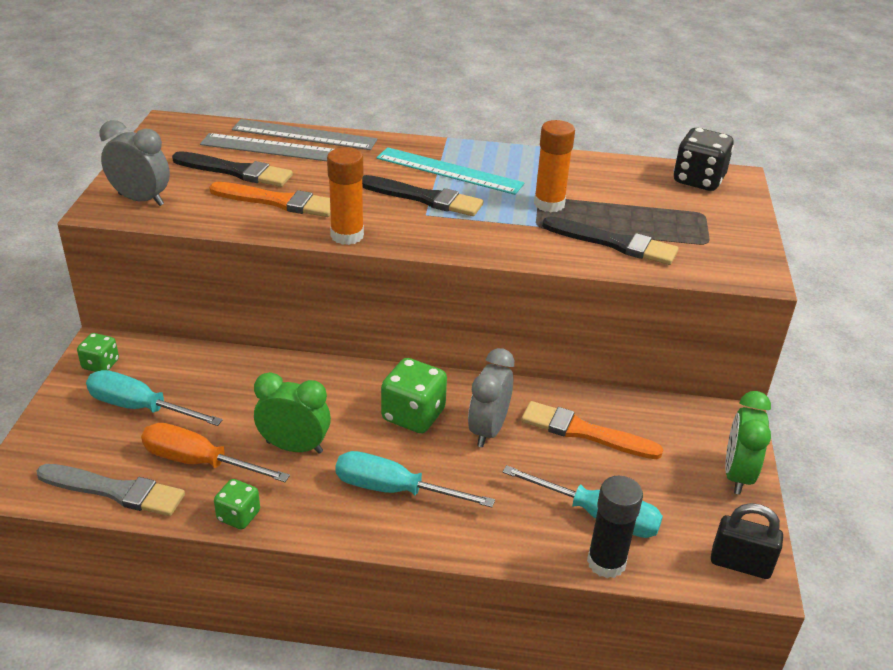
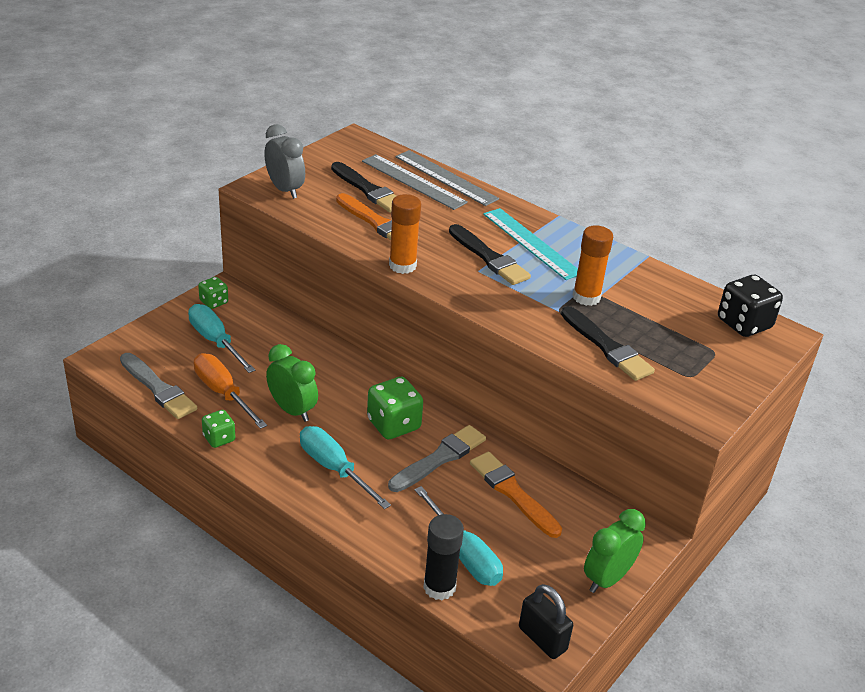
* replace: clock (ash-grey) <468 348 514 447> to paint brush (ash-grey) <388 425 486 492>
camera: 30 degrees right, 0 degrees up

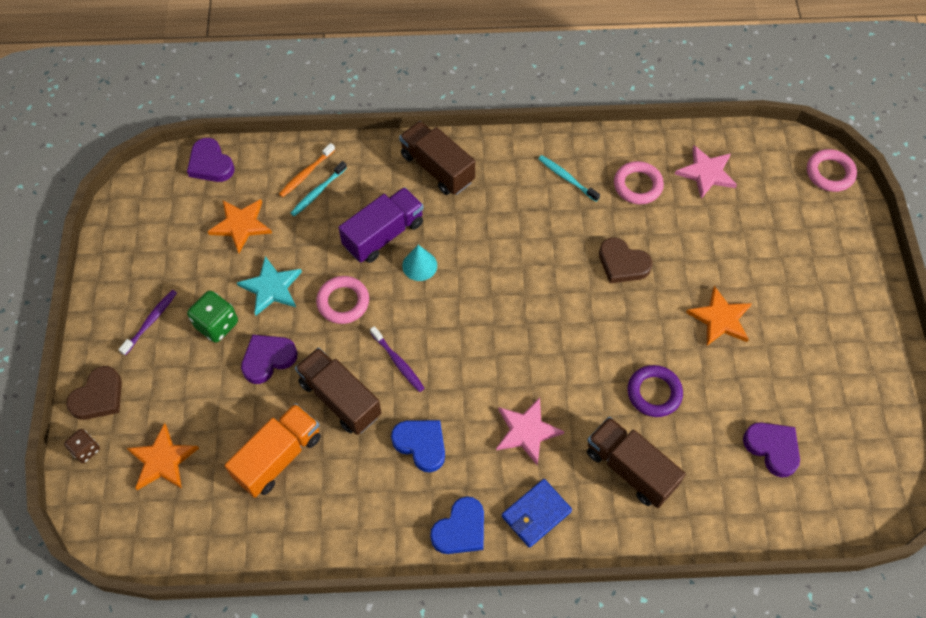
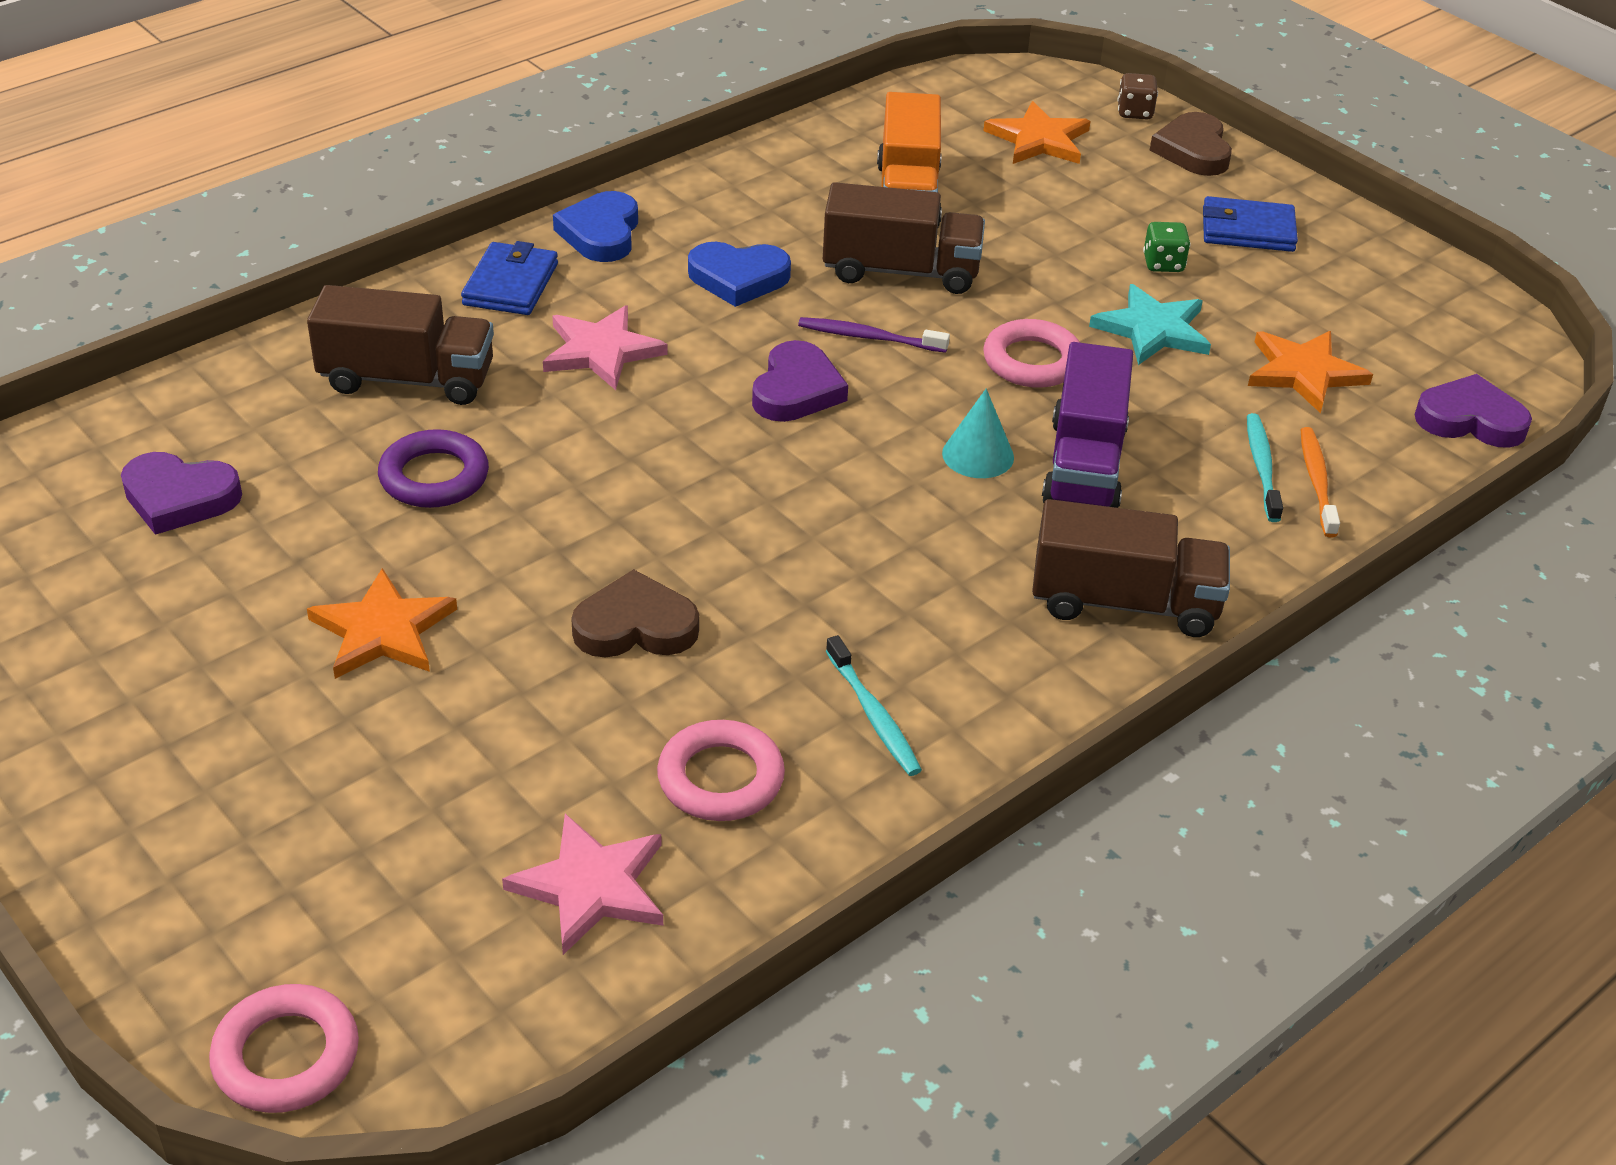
* replace: tooth brush (royal purple) <118 290 177 355> to wallet (blue) <1203 196 1298 252>
* resize: dice (leaf-green) <187 291 238 343> = <1143 222 1191 272> x0.63
* move: love heart (royal purple) <241 335 297 384> to <752 340 848 422>
* rotate: tooth brush (turquoise) <538 155 600 202> = <826 635 922 776> 60 degrees clockwise
camera: 140 degrees right, 20 degrees down

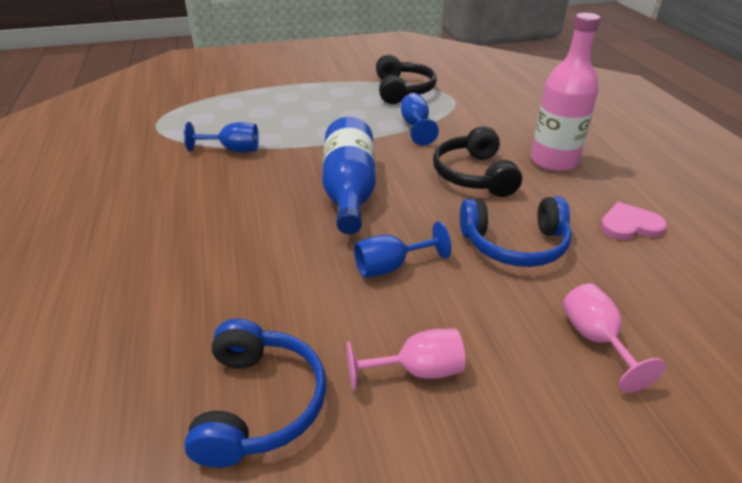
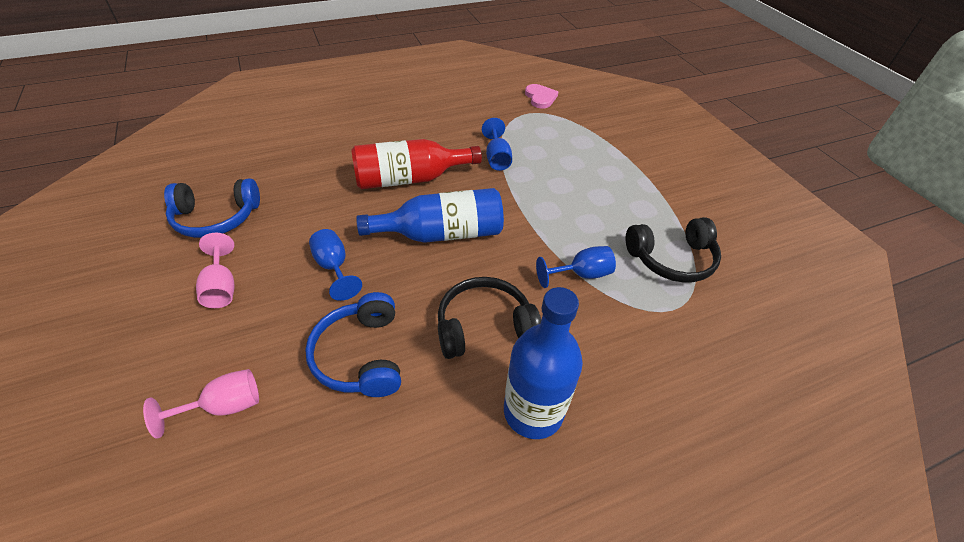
* recolor: bottle (rosy) <531 13 601 172> to bottle (blue) <504 287 583 439>
* move: love heart (rosy) <600 202 667 240> to <525 84 558 108>
* insert: bottle (crimson) <351 139 482 189>
camera: 80 degrees right, 10 degrees up

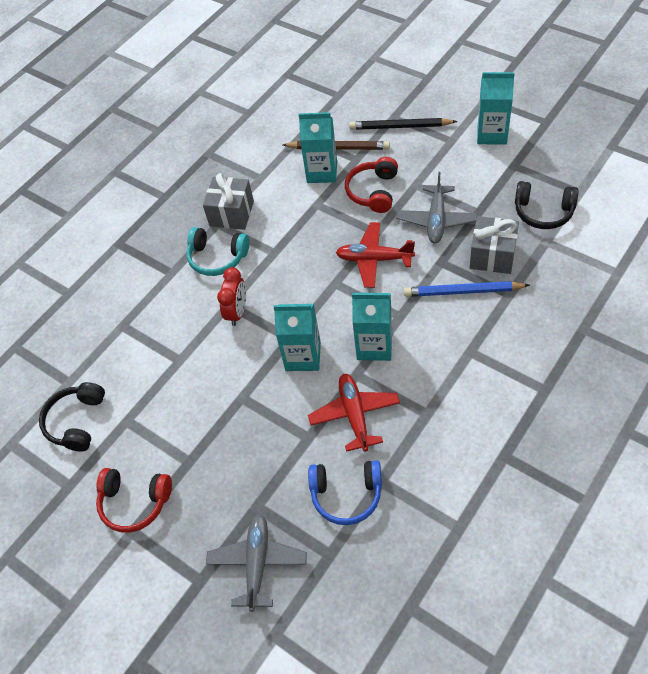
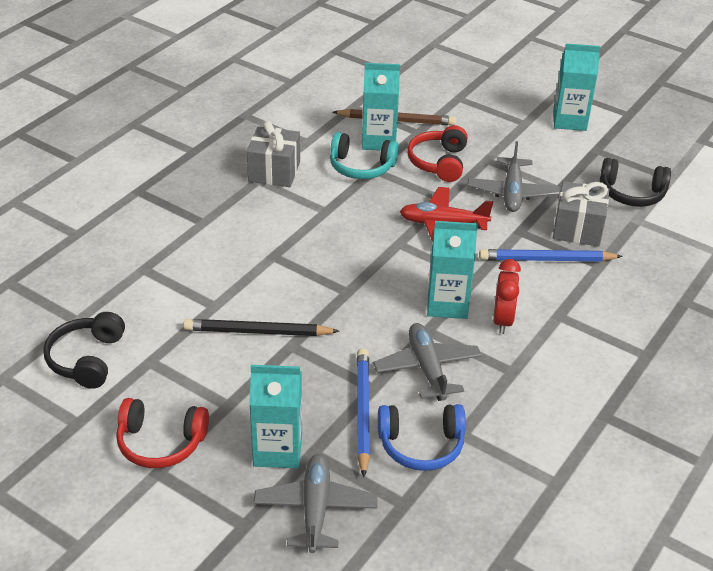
* move: over-ear headphones (turquoise) <186 227 249 276> to <330 132 399 179>
* move: clock (crimson) <217 267 246 326> to <493 259 521 334>
* move: carton (turquoise) <274 304 321 371> to <249 365 302 468>
* recolor: plane (crimson) <308 374 400 452> to plane (ash-grey) <373 323 482 401>
* move: lead pencil (ebony) <349 118 458 130> to <183 319 340 336>
* insert: lead pencil (blue) <357 348 370 477>
camera: 10 degrees left, 15 degrees down

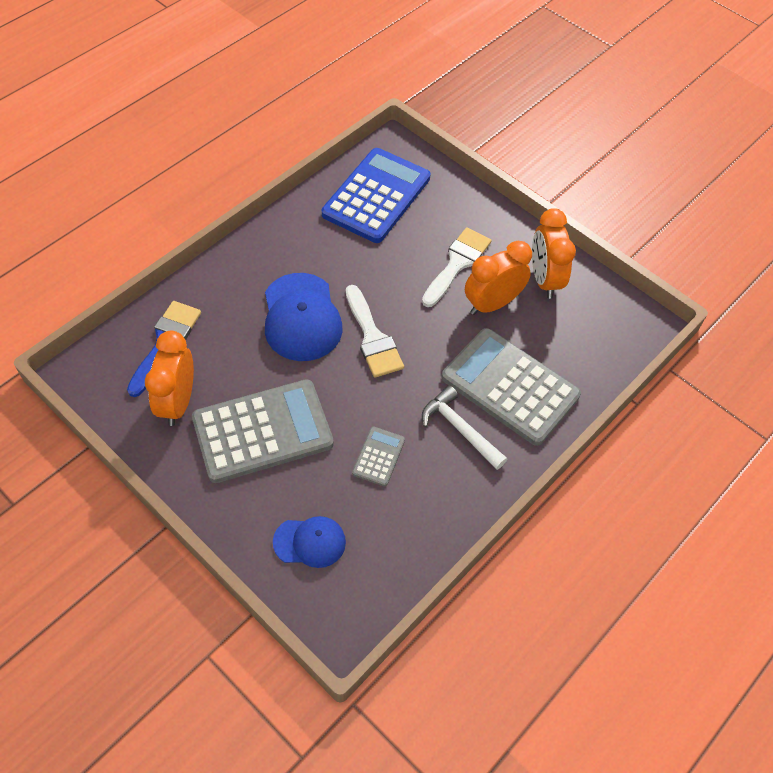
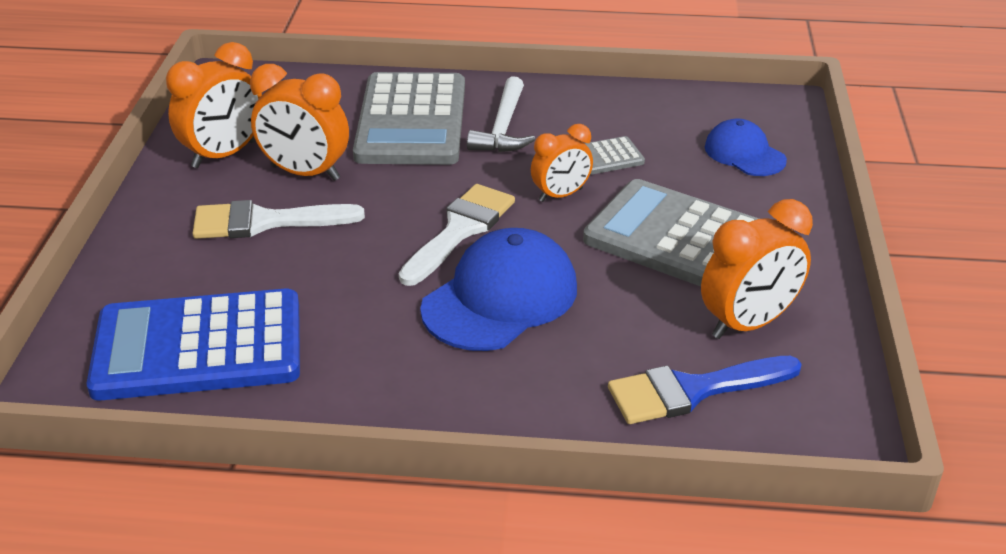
* insert: clock (orange) <531 124 593 202>
camera: 125 degrees left, 20 degrees down

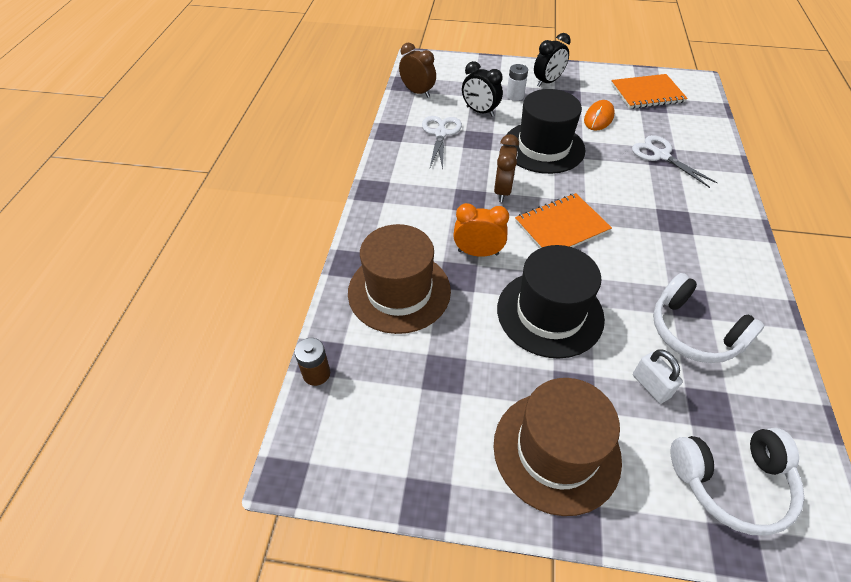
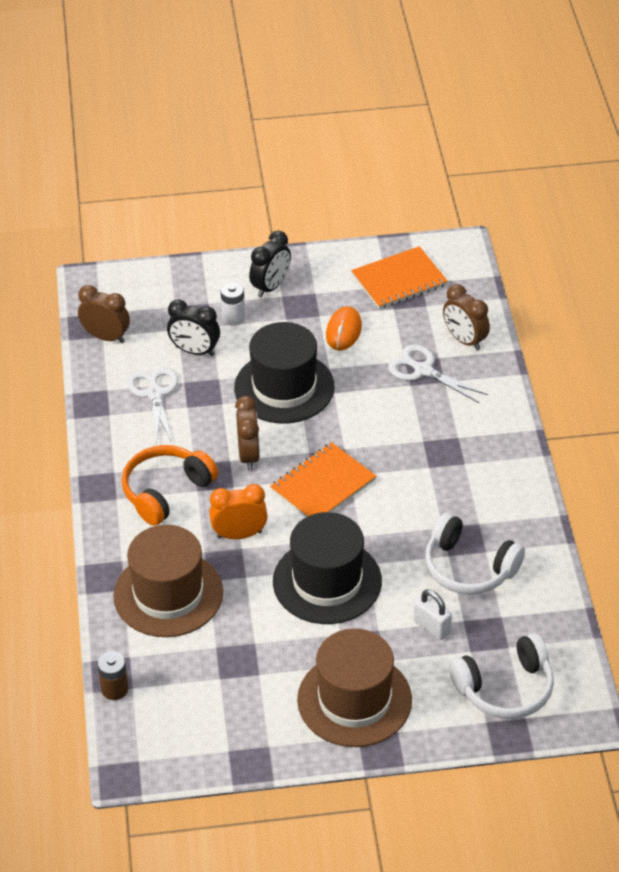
* insert: over-ear headphones (orange) <121 445 218 526>
* insert: clock (dark brown) <443 284 490 351>
camera: 15 degrees left, 5 degrees down

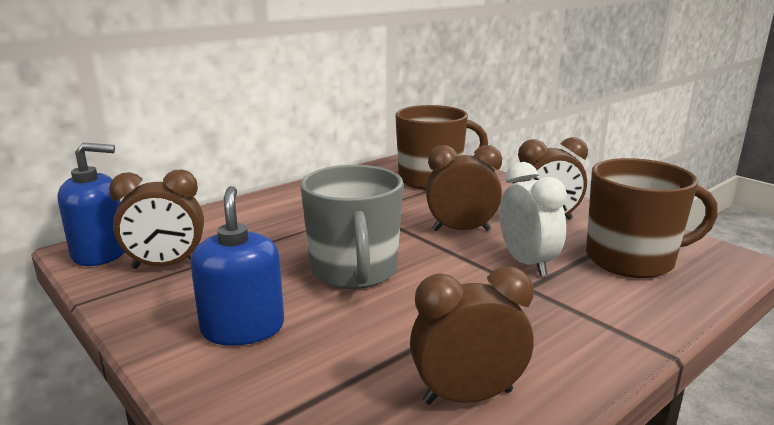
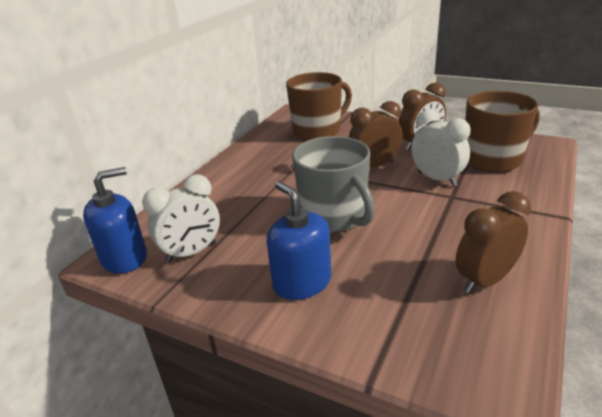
* recolor: clock (dark brown) <109 170 204 269> to clock (snow-white) <142 174 220 263>
camera: 20 degrees left, 10 degrees up

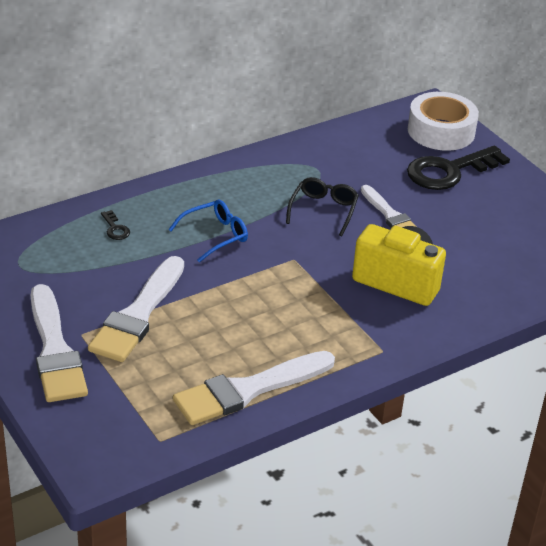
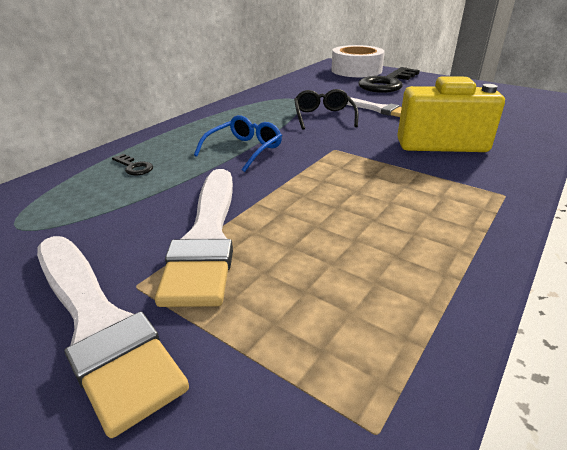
* delete: paint brush (snow-white) <173 351 335 425>
camera: 20 degrees left, 5 degrees down

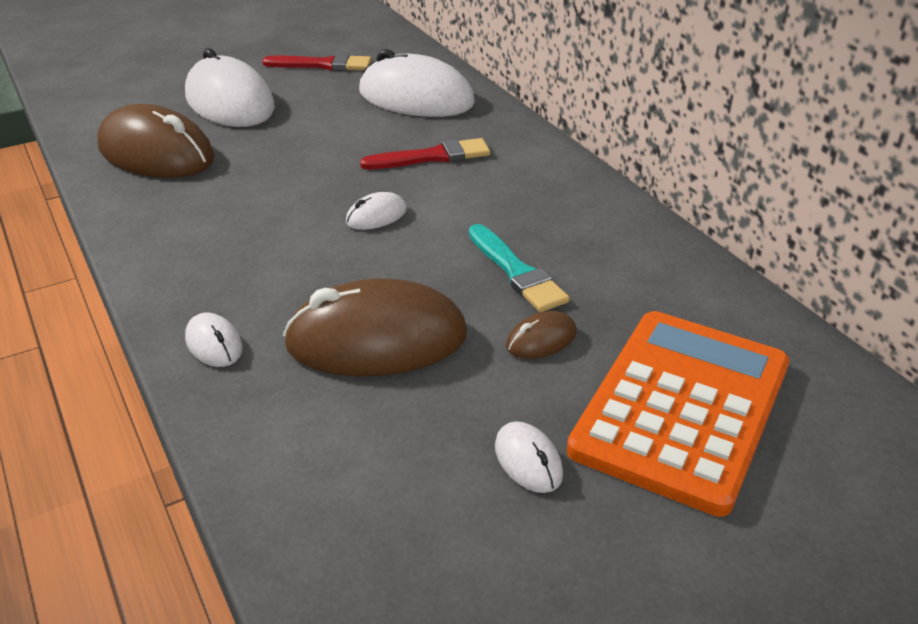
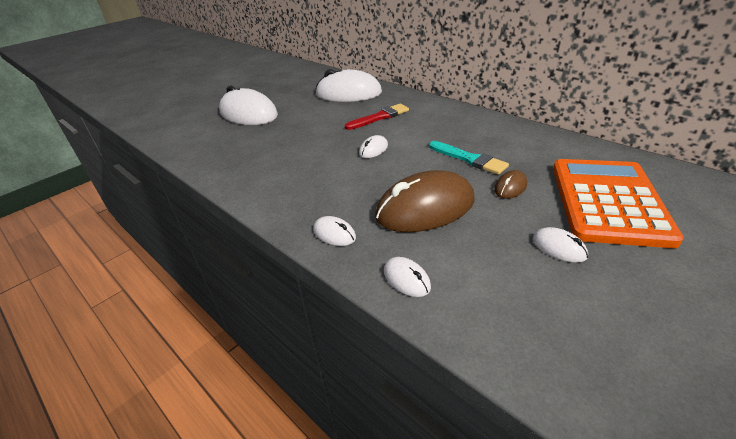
* delete: computer mouse (dark brown) <97 104 215 178>
* delete: paint brush (crimson) <262 54 371 71>
* insert: computer mouse (snow-white) <384 257 431 297>
camera: 15 degrees left, 0 degrees up

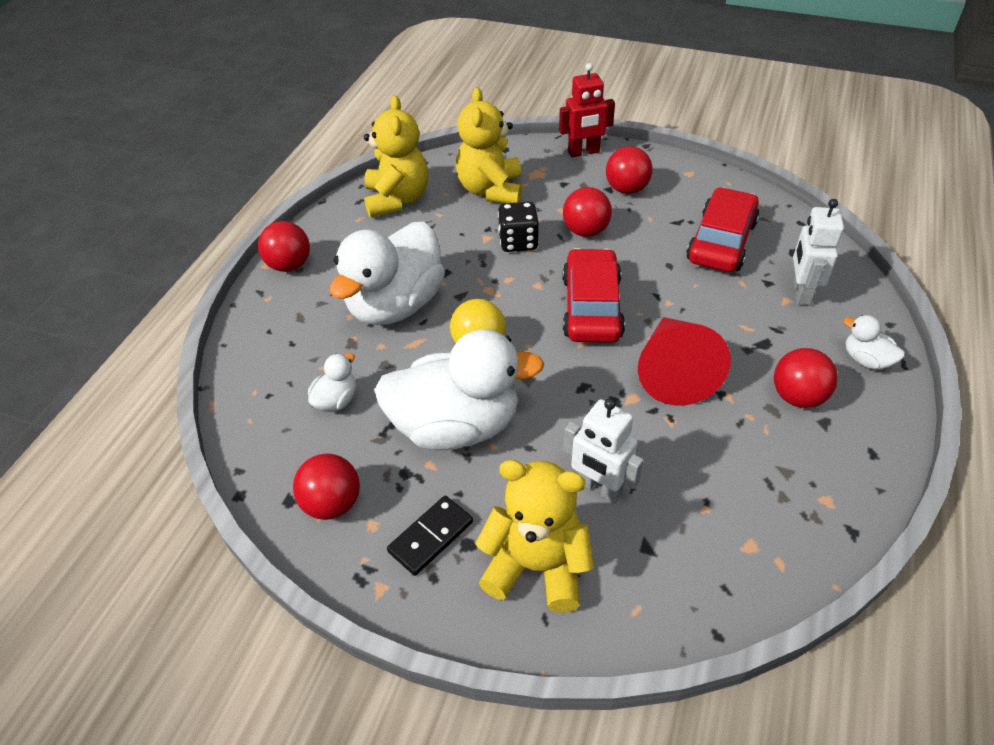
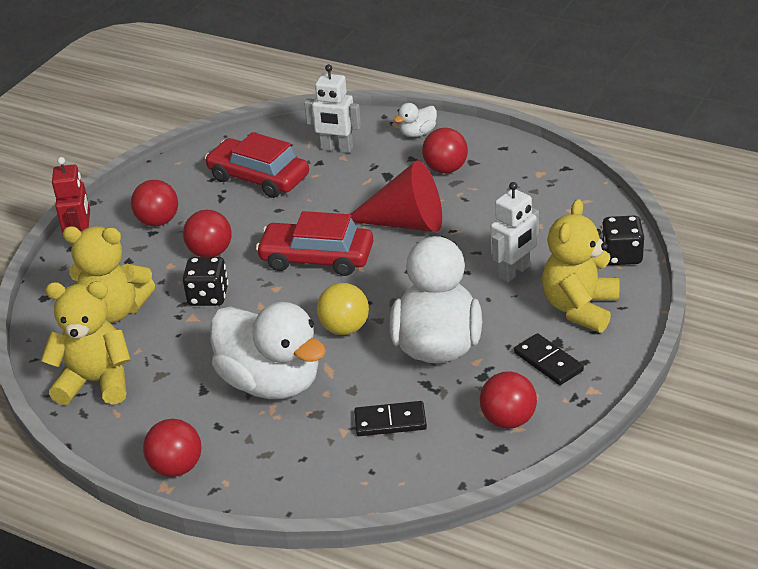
* replace: rubber duck (snow-white) <308 353 356 412> to domino piece (ebony) <354 401 427 436>
* insert: dice (ebony) <601 215 644 265>
camera: 80 degrees left, 10 degrees down

